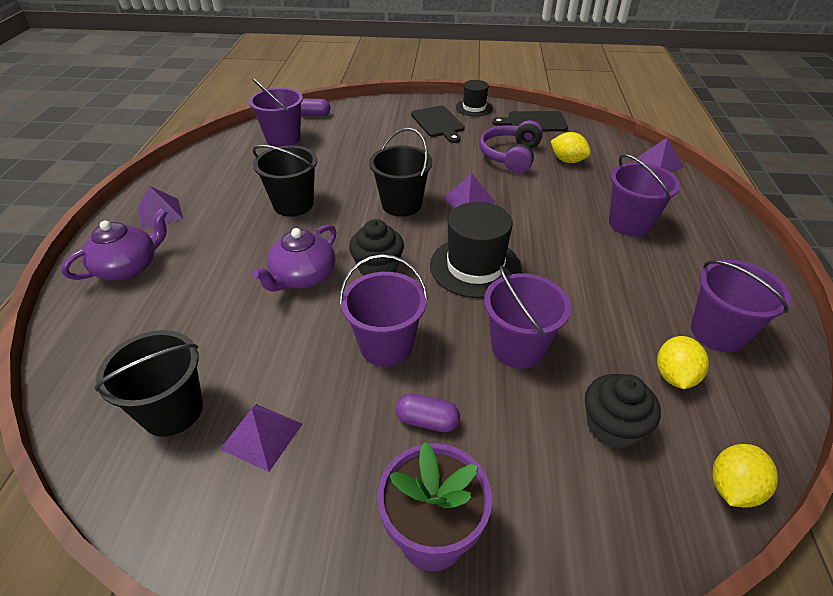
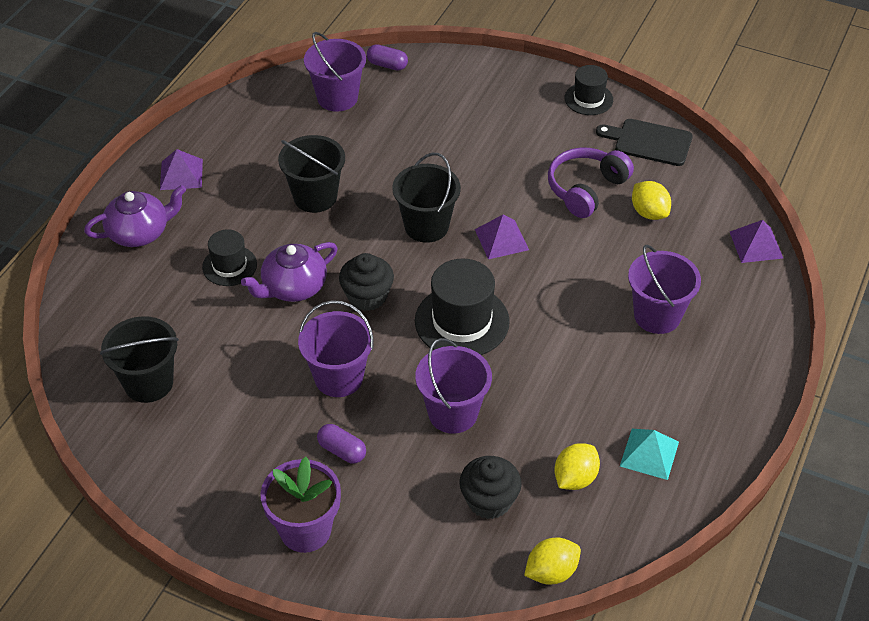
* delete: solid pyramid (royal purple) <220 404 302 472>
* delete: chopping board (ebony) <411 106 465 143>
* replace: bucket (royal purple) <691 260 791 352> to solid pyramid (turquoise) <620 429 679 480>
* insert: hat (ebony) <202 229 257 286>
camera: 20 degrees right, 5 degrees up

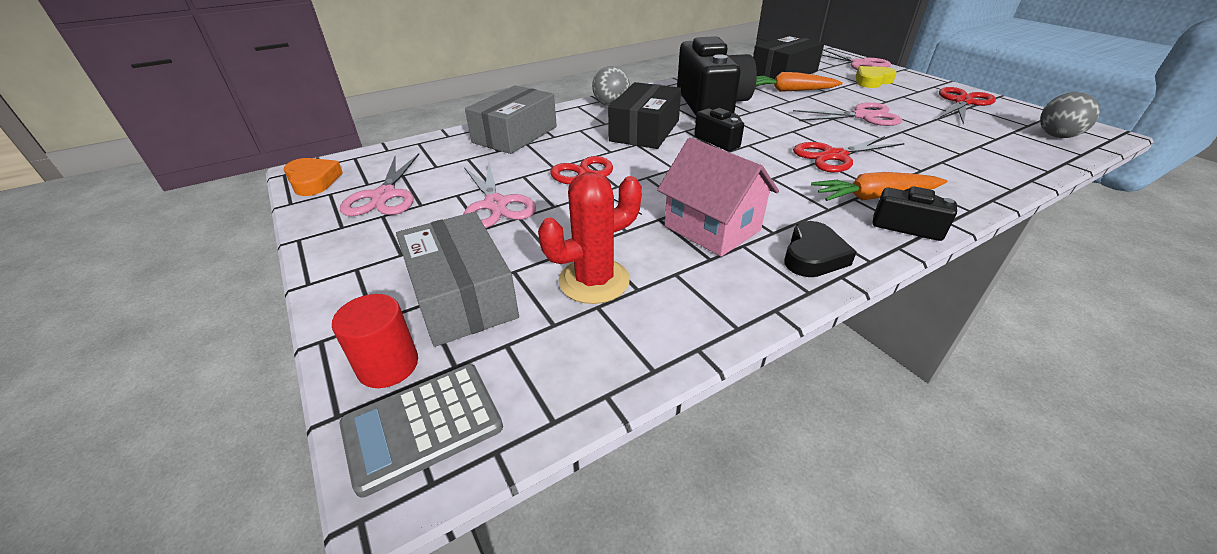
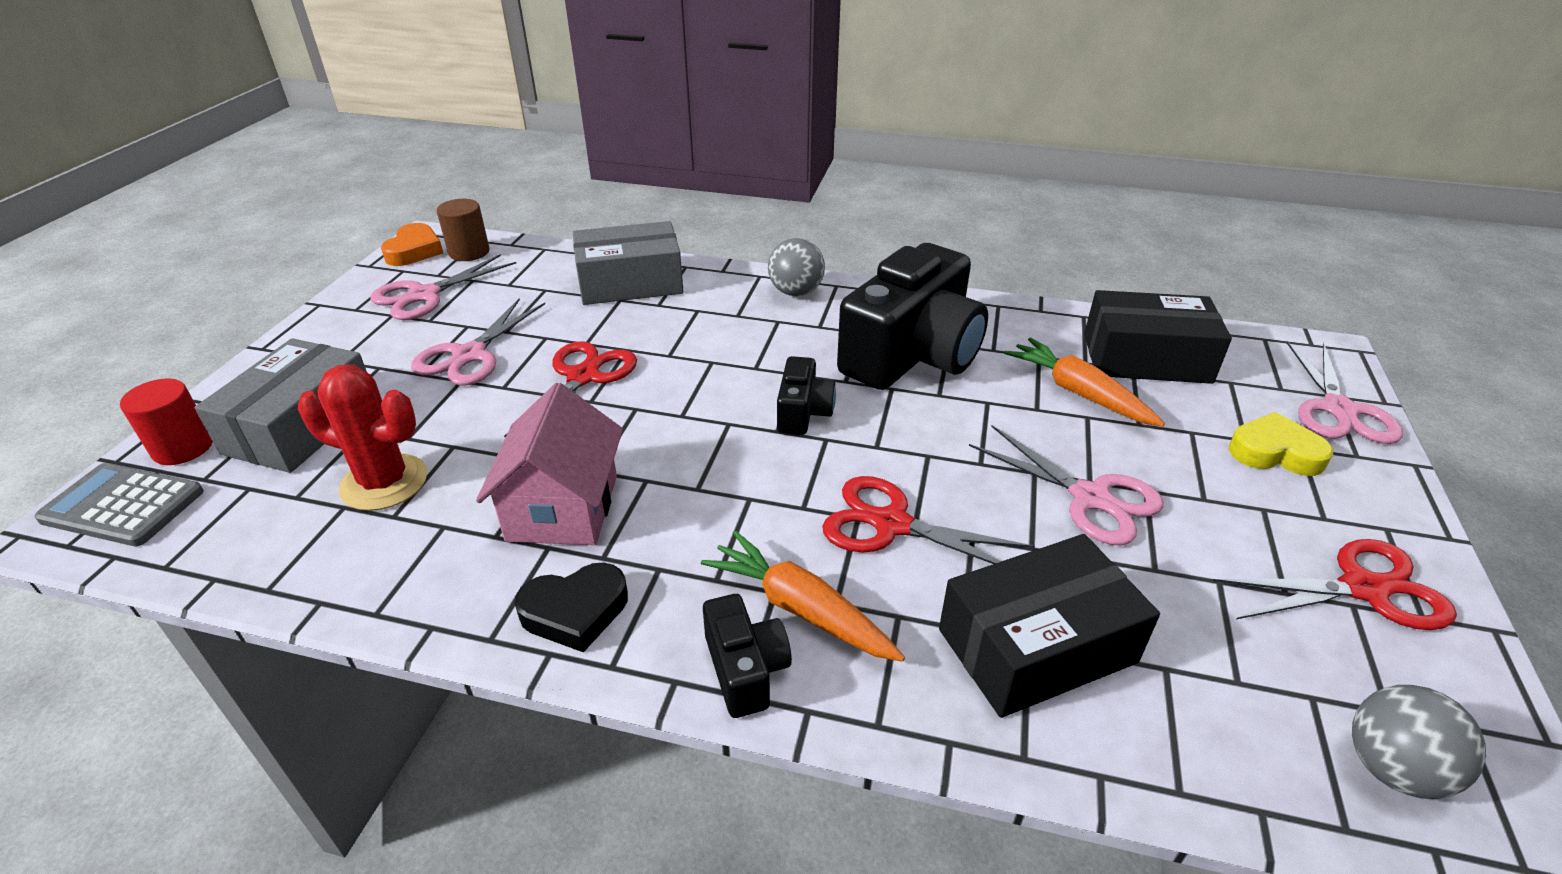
* move: parcel (ebony) <608 82 681 149> to <939 534 1160 718>
* insert: cylinder (dark brown) <437 199 490 261>
camera: 45 degrees right, 0 degrees up

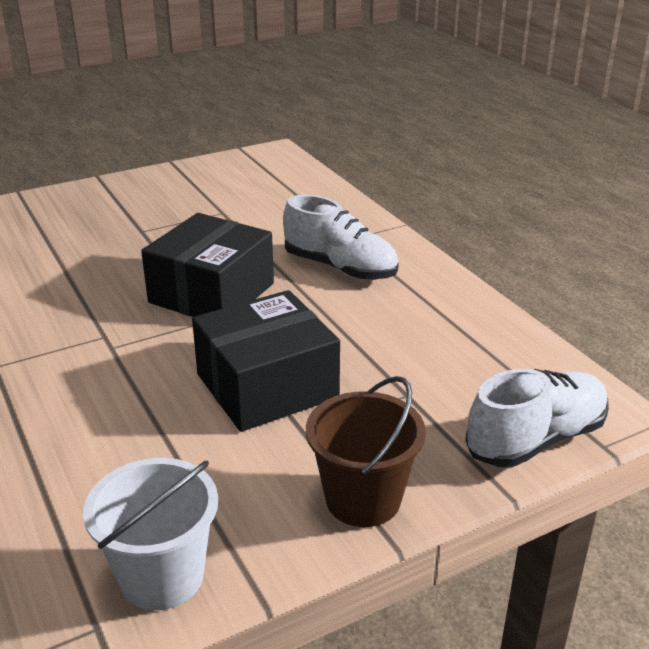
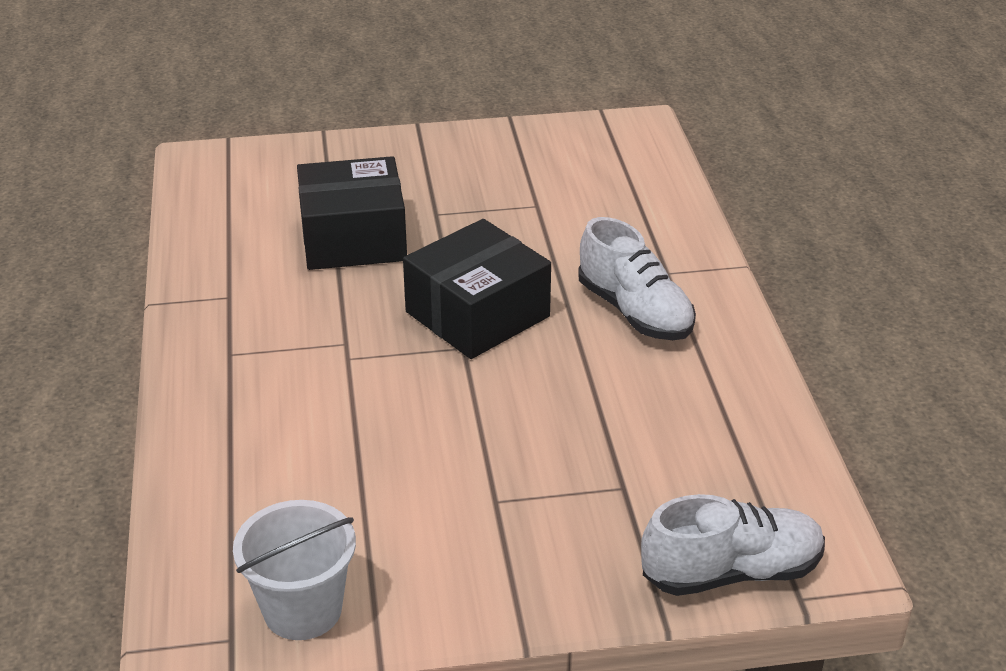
* move: parcel (ebony) <192 290 340 432> to <297 156 407 270>
* delete: bucket (dark brown) <306 376 426 527>
camera: 20 degrees right, 5 degrees up

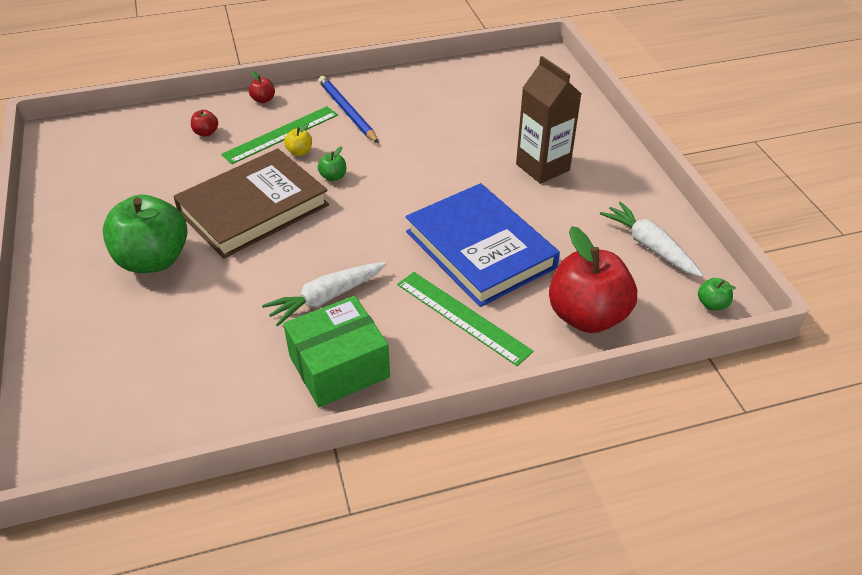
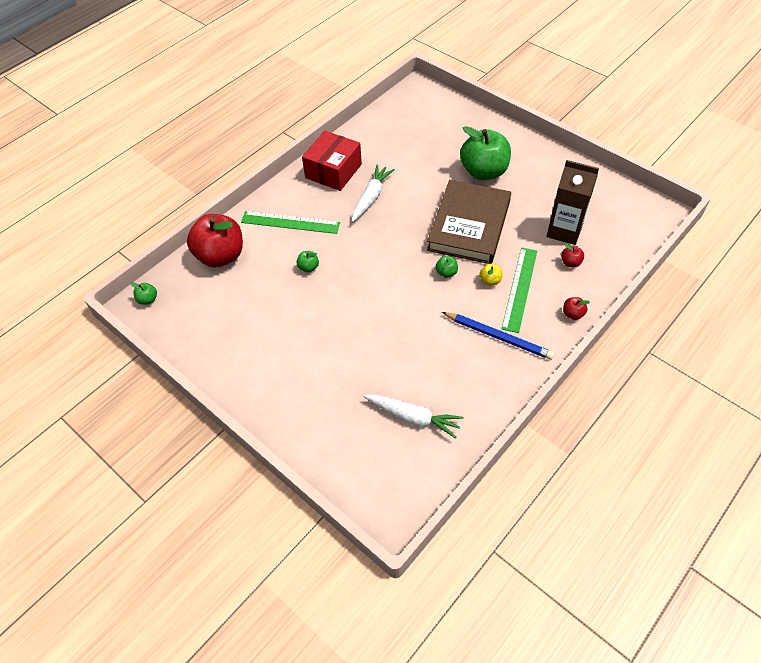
* recolor: parcel (leaf-green) <283 296 390 407> to parcel (crimson) <302 131 362 191>
* replace: book (blue) <406 183 560 307> to apple (leaf-green) <297 251 319 272>
* move: carton (dark brown) <516 56 581 184> to <546 160 599 245>
* move: toy carrot (snow-white) <600 201 703 277> to <364 394 463 439>
camera: 150 degrees right, 10 degrees up

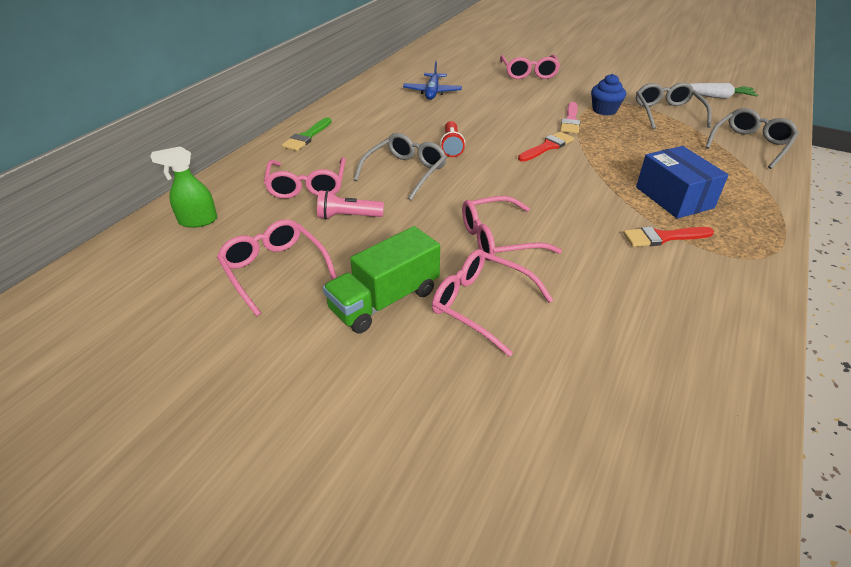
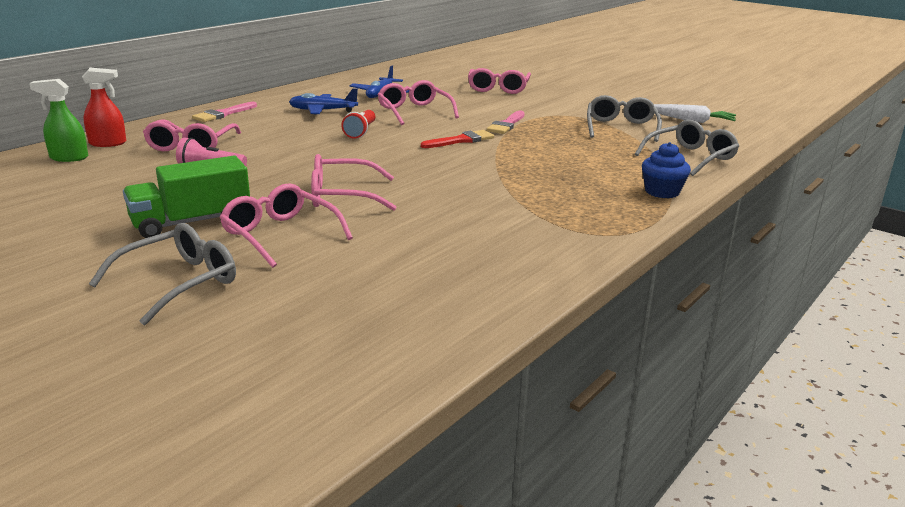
* move: spectacles (rosy) <217 219 337 316> to <377 80 459 125>
* recolor: paint brush (leaf-green) <282 117 331 151> to paint brush (rosy) <192 102 257 122>
* move: spectacles (ash-grey) <354 133 447 200> to <89 223 236 325>
* move: fairy cake (blue) <591 74 626 115> to <642 142 691 198>
* delete: paint brush (crimson) <623 226 714 247>
* delete: parcel (blue) <636 146 728 219>
* insert: spray bottle (crimson) <82 68 126 147>
* insert: plane (blue) <289 88 358 115>
camera: 10 degrees right, 15 degrees down

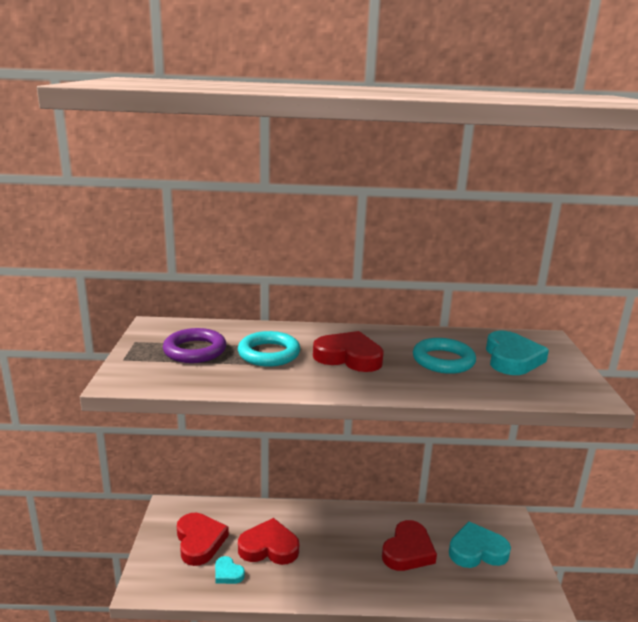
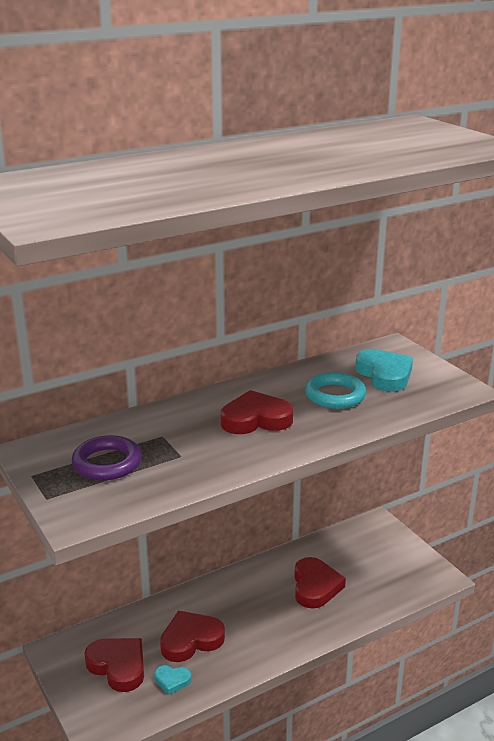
* delete: ring (turquoise) <238 331 300 367>
* delete: love heart (turquoise) <449 521 511 568>
camera: 30 degrees left, 5 degrees up

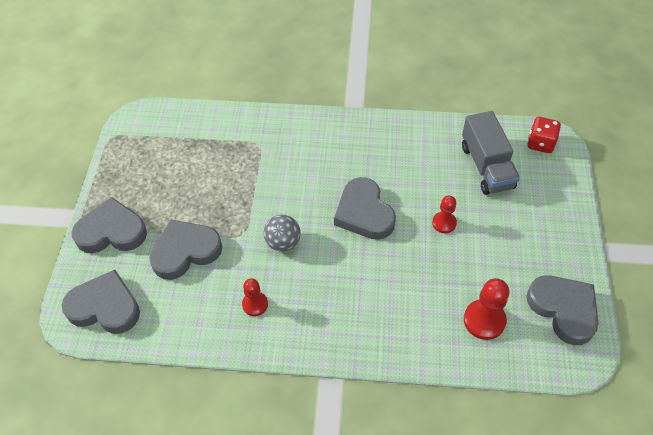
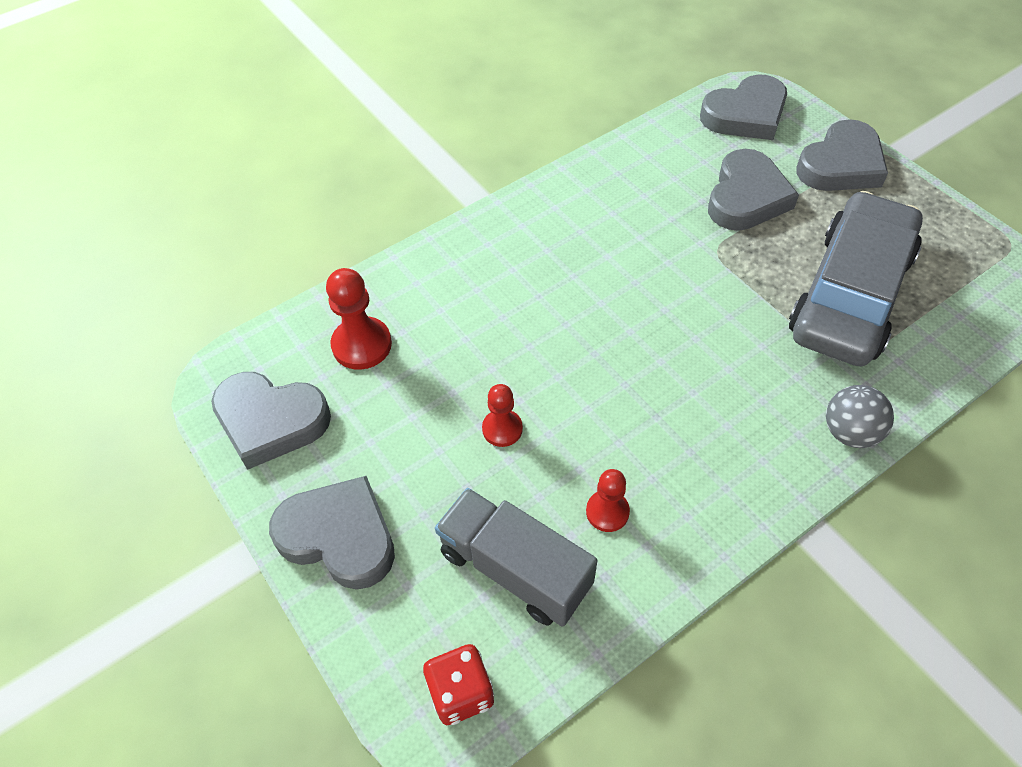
* move: chess pawn (crimson) <242 278 268 316> to <586 469 630 532>
* move: ball (ash-grey) <263 215 301 252> to <826 385 894 448>
* move: love heart (ash-grey) <334 177 396 240> to <269 476 395 590>
* insert: toy car (ash-grey) <789 191 923 366>
camera: 140 degrees right, 0 degrees up

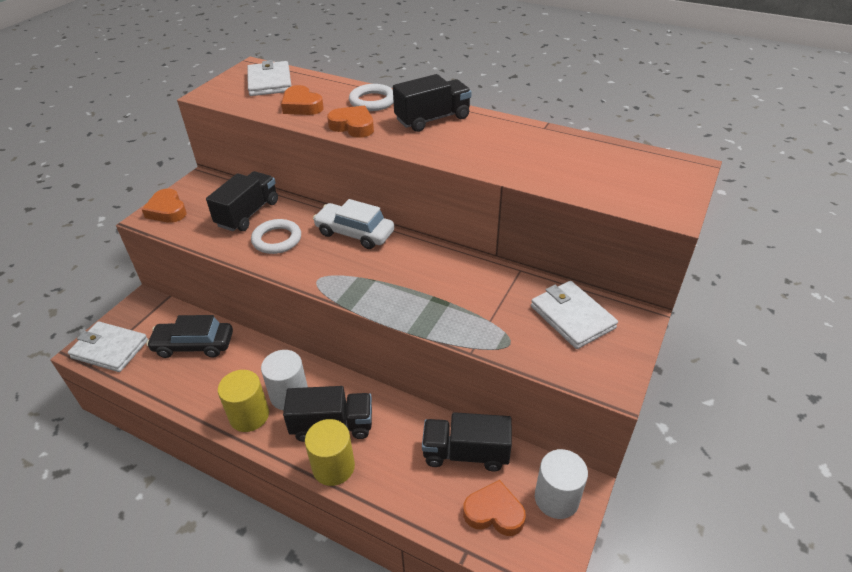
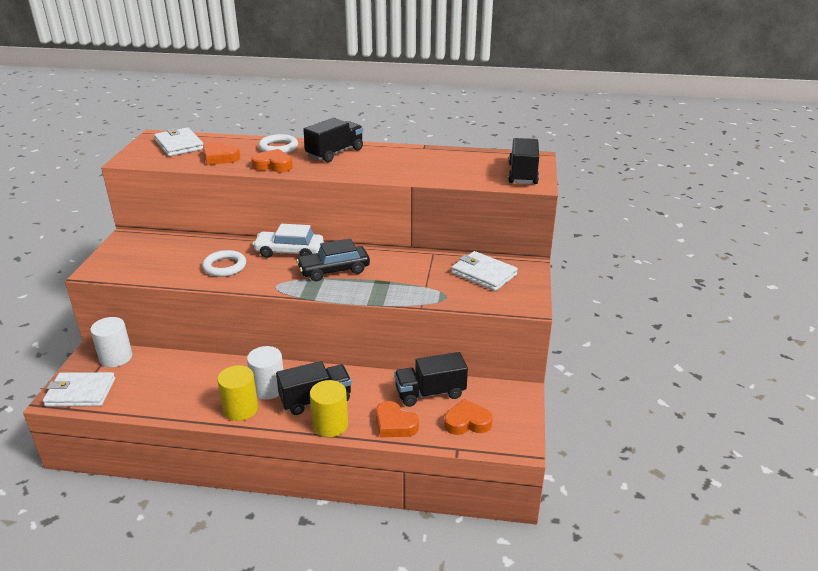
* move: love heart (orange) <142 189 187 223> to <376 401 419 437>
* move: toy car (ebony) <146 315 233 358> to <296 238 370 281>
* move: lorry (ebony) <206 171 278 231> to <508 138 539 184>
* move: cylinder (snow-white) <535 449 588 519> to <90 317 132 367>
camera: 20 degrees left, 10 degrees down

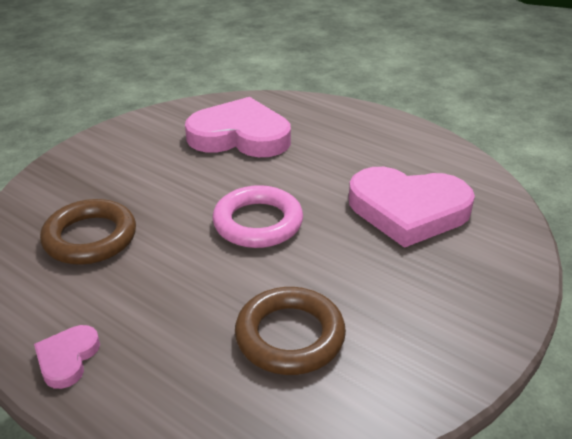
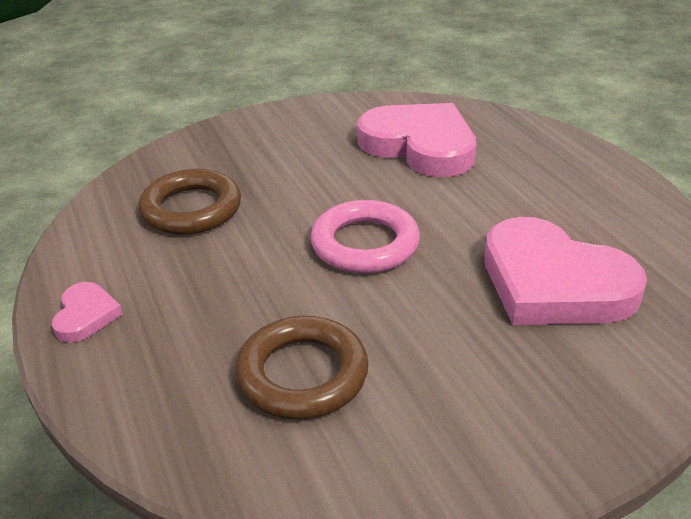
* rotate: love heart (rosy) <34 325 100 389> = <52 282 123 343> 135 degrees clockwise
camera: 30 degrees right, 0 degrees up

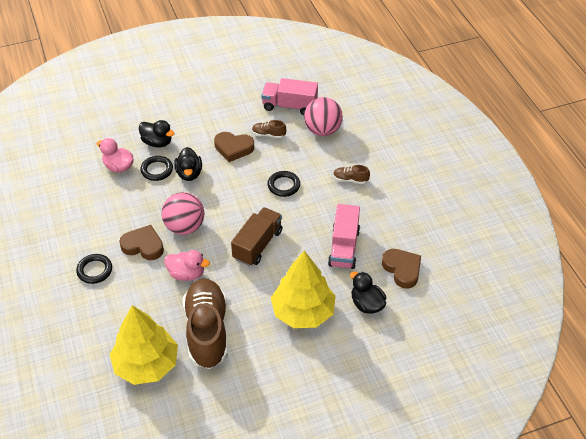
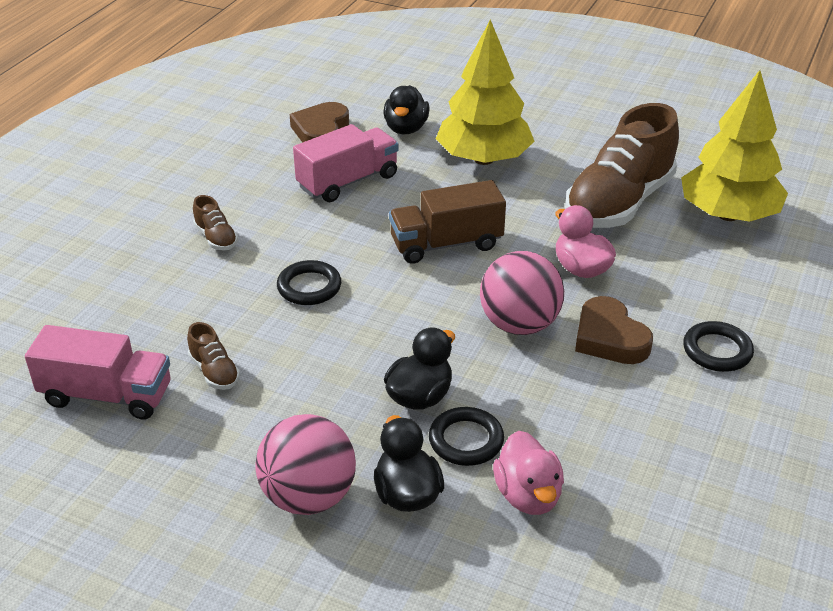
* delete: love heart (dark brown) <214 132 254 162>
* rotate: lorry (rosy) <262 78 318 115> = <25 325 171 420> 45 degrees counterclockwise
* move: ball (rosy) <304 97 343 136> to <256 414 356 515>
camera: 135 degrees left, 10 degrees down

